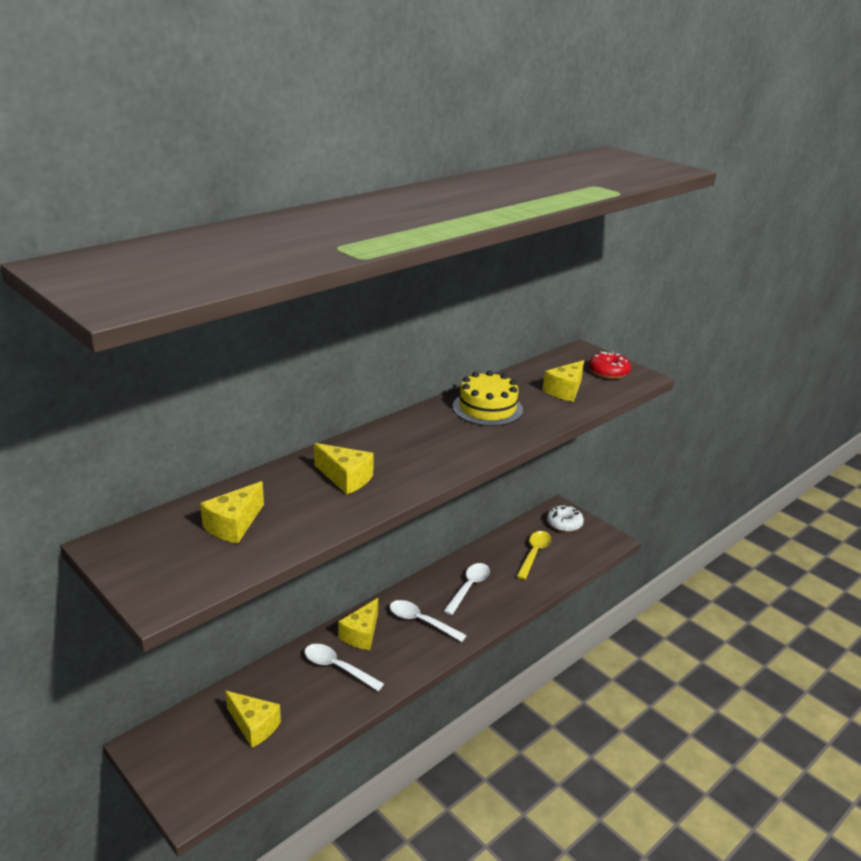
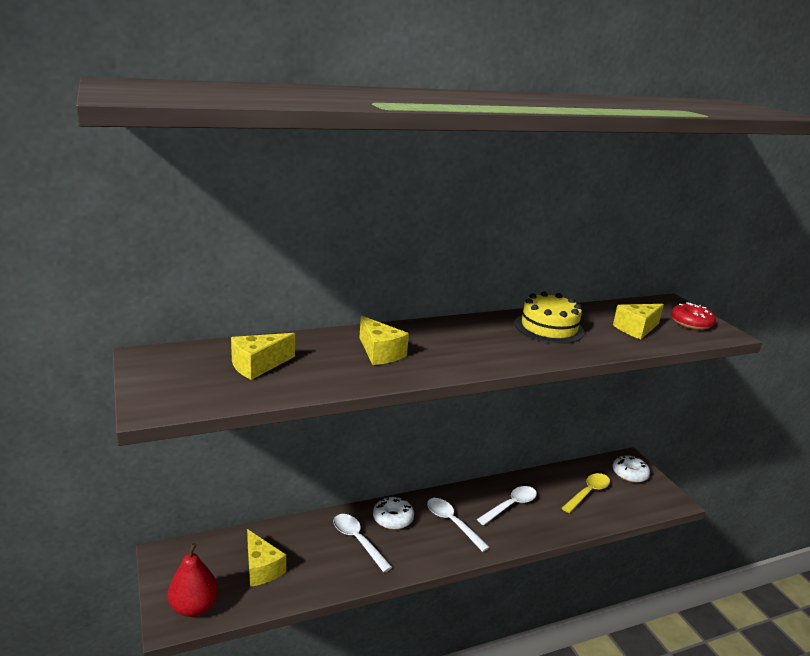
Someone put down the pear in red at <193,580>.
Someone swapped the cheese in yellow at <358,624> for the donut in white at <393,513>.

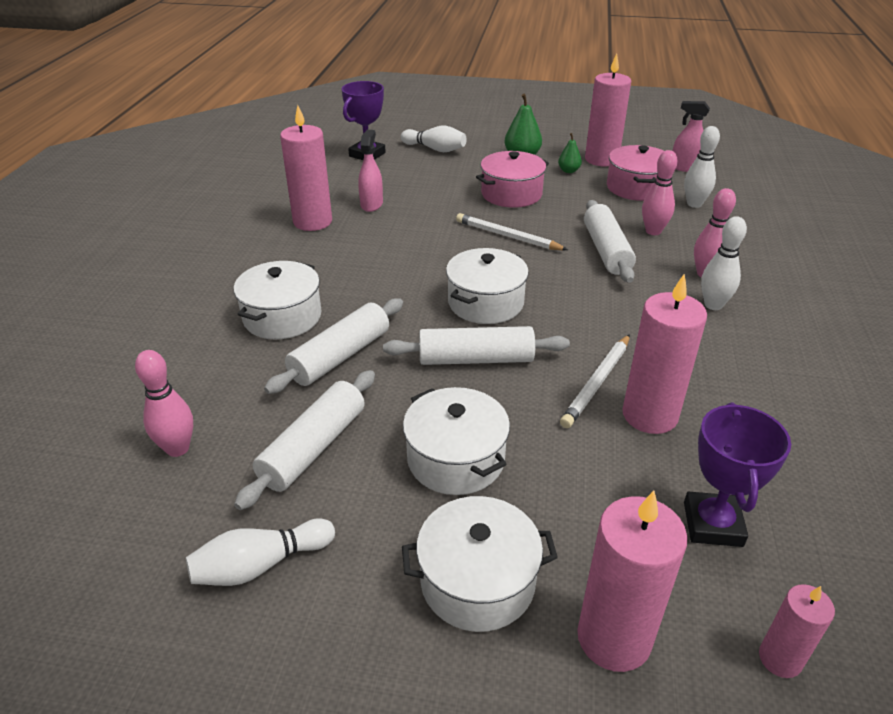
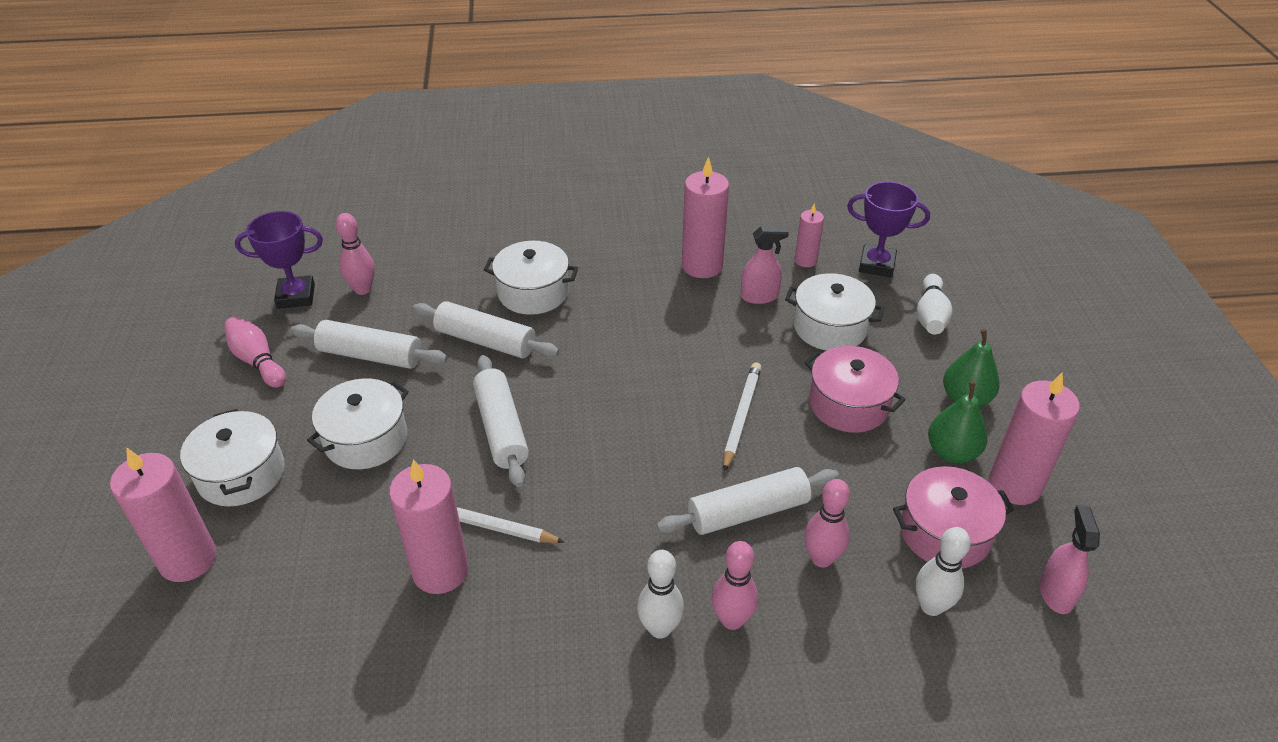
Someone repainted the bowling pin in white at <260,552>, which became the bowling pin in pink at <255,352>.
Someone carried the trophy in purple from <737,474> to <279,260>.
Someone carried the pot in white from <487,286> to <834,312>.
Someone carried the candle in pink from <797,631> to <809,235>.
Someone scaled the pear in green at <570,153> by 1.67.

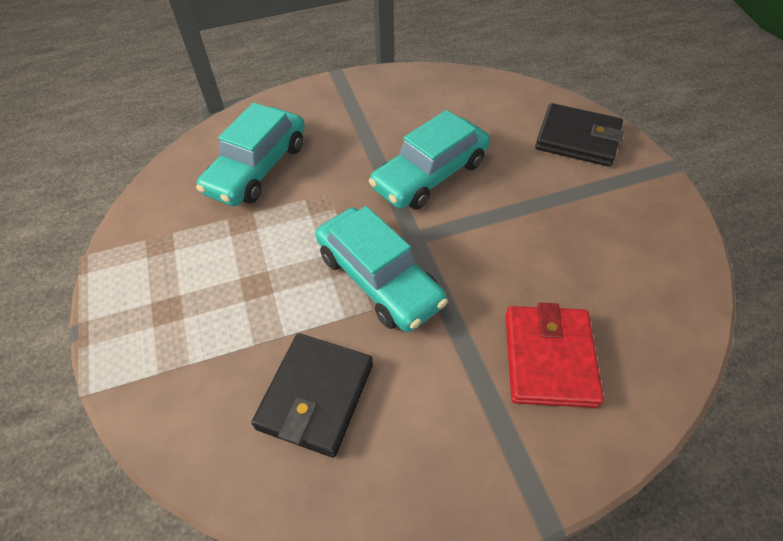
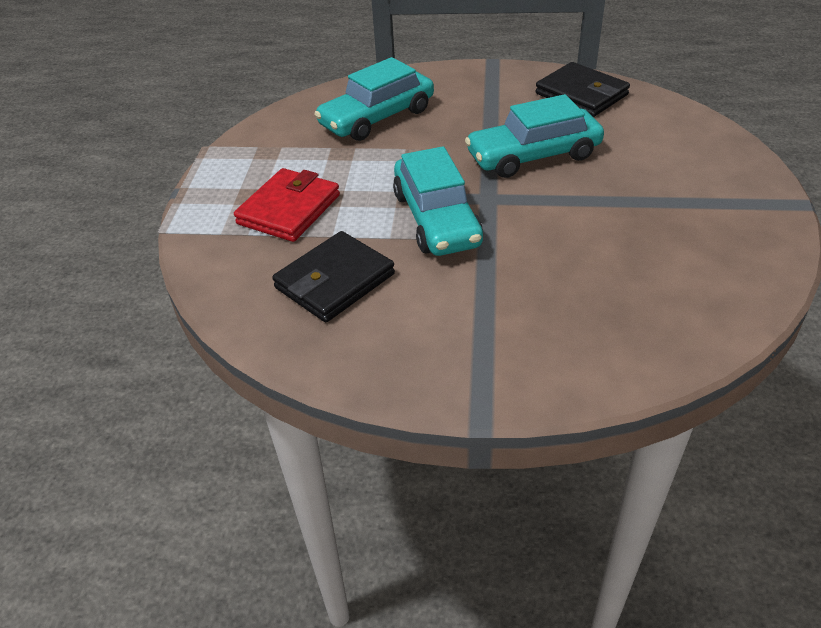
Someone carried the wallet in red from <554,355> to <287,205>.
Someone carried the wallet in black from <579,135> to <582,89>.

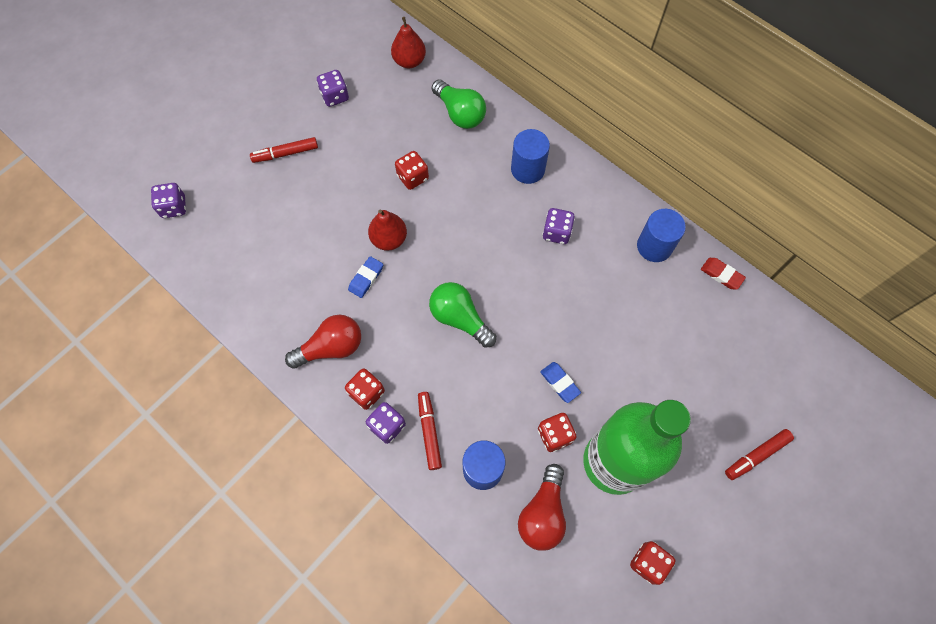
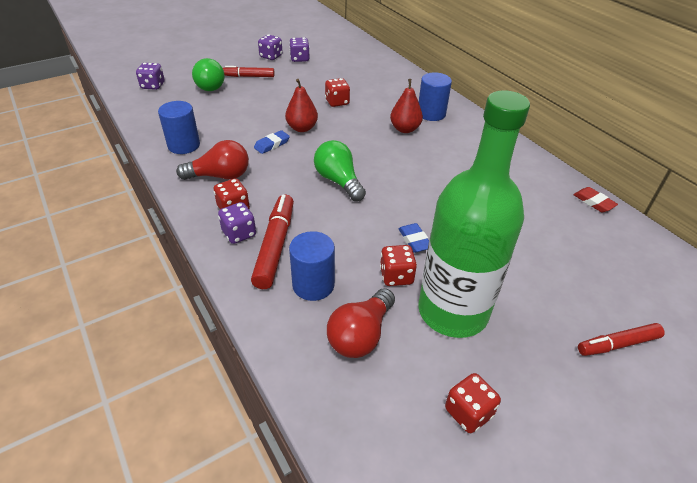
Someone carried the cylinder in blue from <661,235> to <179,127>.
Someone carried the light bulb in green from <459,104> to <208,74>.
Someone scaled the marker in red at <430,431> by 1.54.
Someone carried the dice in purple from <558,226> to <270,47>.
Someone carried the pear in red from <408,42> to <406,106>.

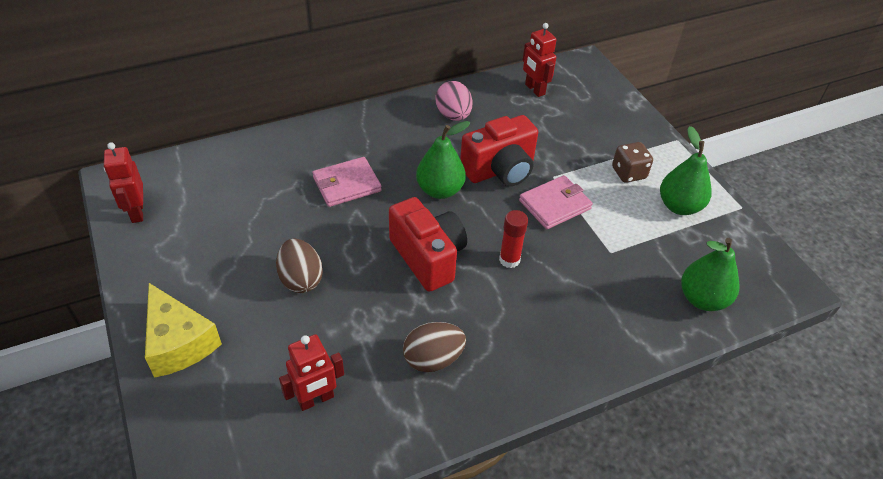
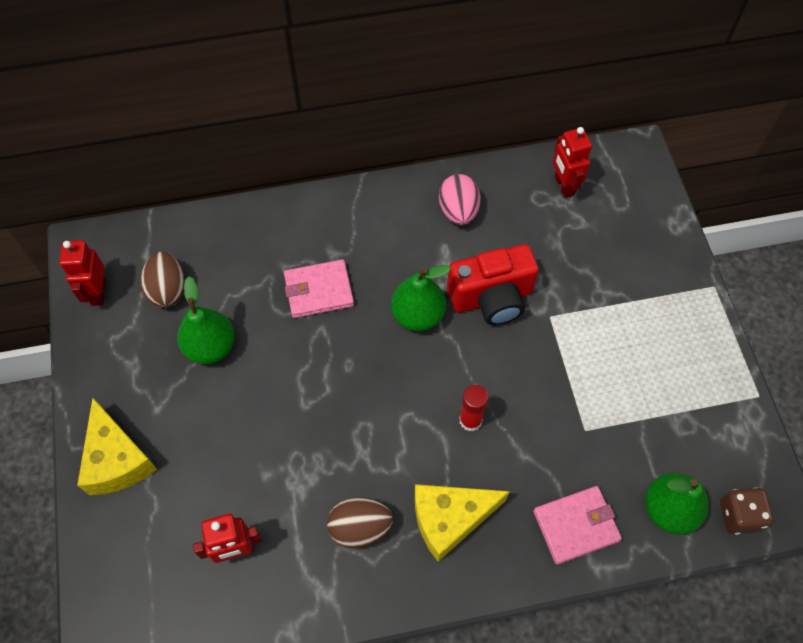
Someone carried the egg in brown from <299,266> to <162,280>.
Someone carried the pear in green from <686,170> to <206,320>.
Someone put down the cheese in yellow at <462,523>.
Someone carried the wallet in pink from <556,202> to <577,525>.
Someone carried the dice in brown from <632,162> to <746,511>.
Someone took away the camera in red at <428,244>.

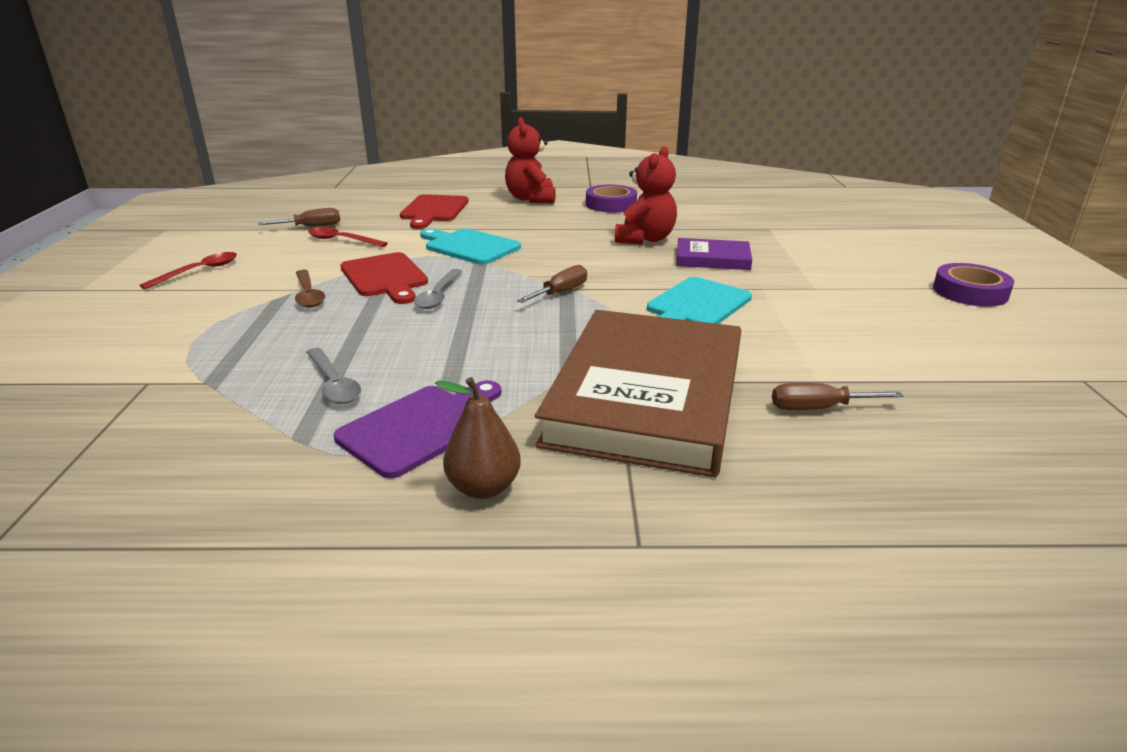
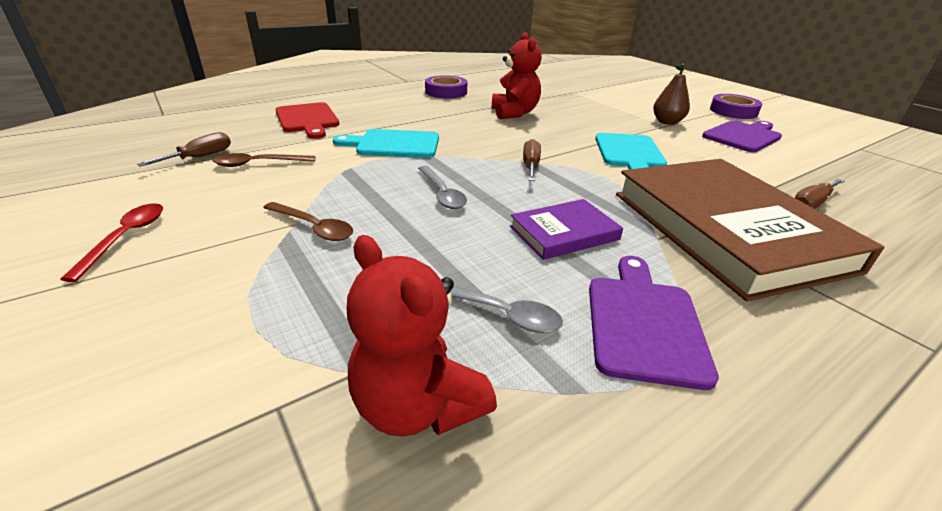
Someone repainted the spoon in red at <348,237>, which became the spoon in brown at <264,160>.
Someone carried the teddy bear in red from <530,160> to <422,336>.
Someone carried the book in purple from <714,254> to <566,229>.
Someone carried the pear in brown from <478,438> to <671,94>.
Someone put down the cutting board in purple at <742,136>.
Someone took away the cutting board in red at <384,278>.

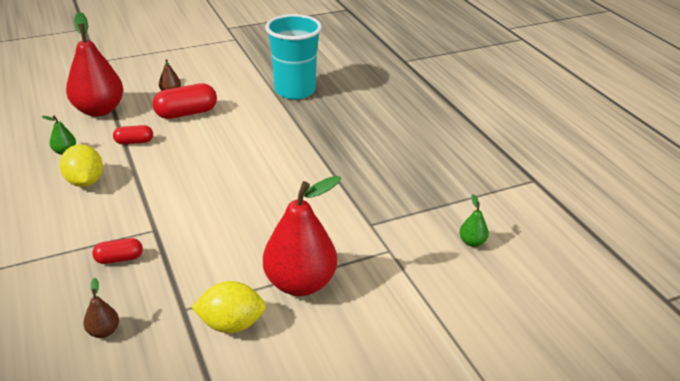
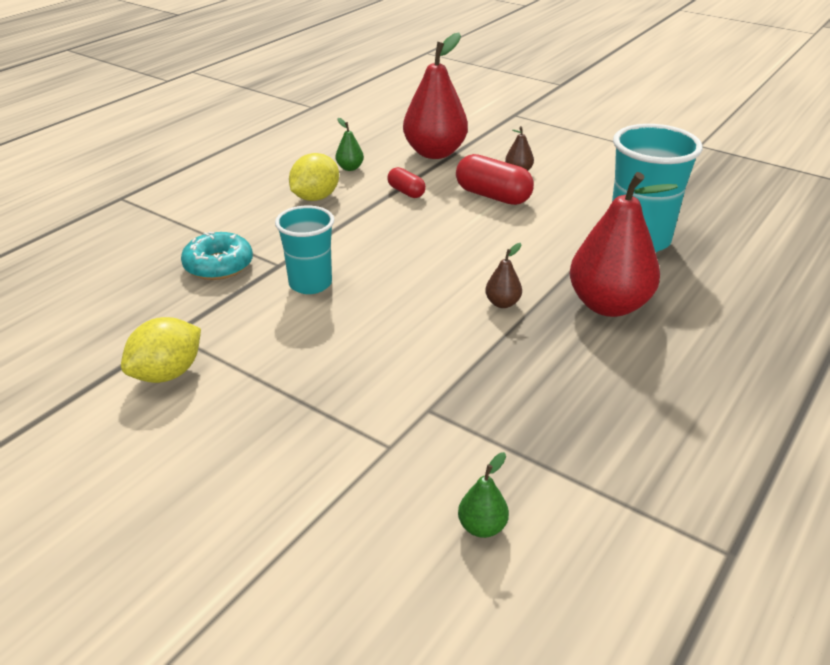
Someone rotated the lemon in yellow at <228,307> by 75 degrees clockwise.
Someone swapped the capsule in red at <117,251> for the donut in turquoise at <217,256>.
Someone put down the cup in turquoise at <304,250>.
Someone carried the pear in brown from <101,308> to <503,275>.
Someone carried the pear in red from <302,236> to <623,244>.

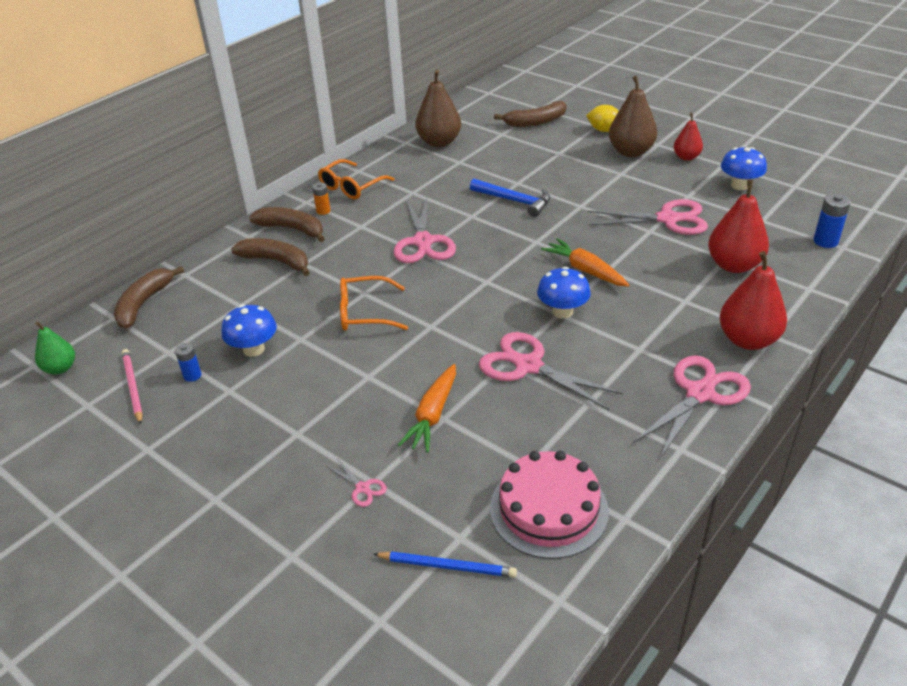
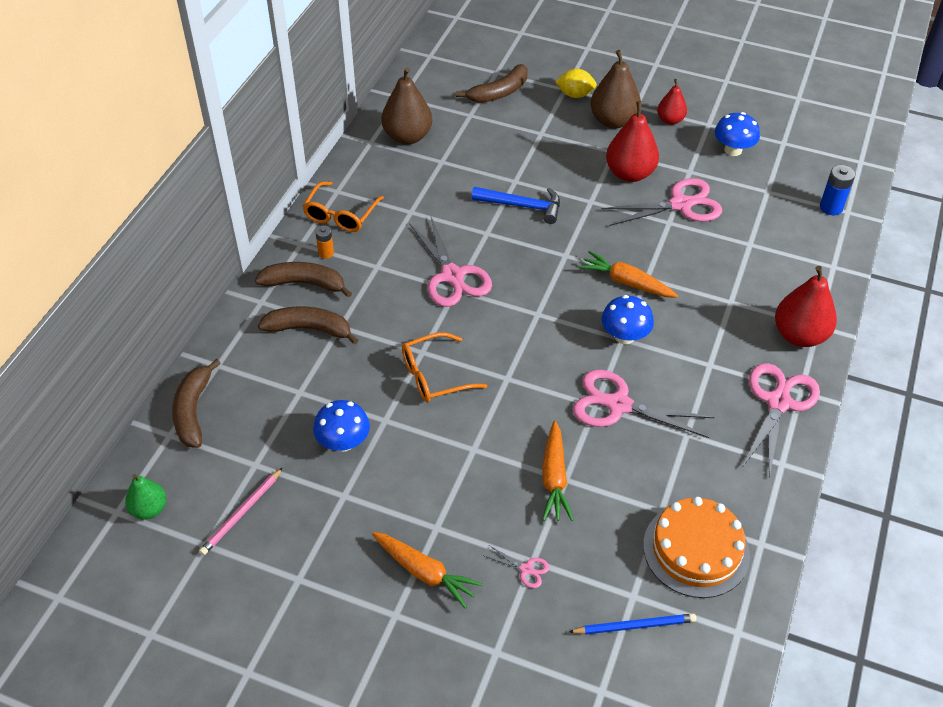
Someone rotated the pencil in pink at <132,387> by 105 degrees counterclockwise.
Someone put down the carrot in orange at <427,570>.
Someone carried the pear in red from <738,226> to <632,141>.
Someone repainted the cake in pink at <549,505>, which became the cake in orange at <696,547>.
Someone took away the battery in blue at <188,362>.

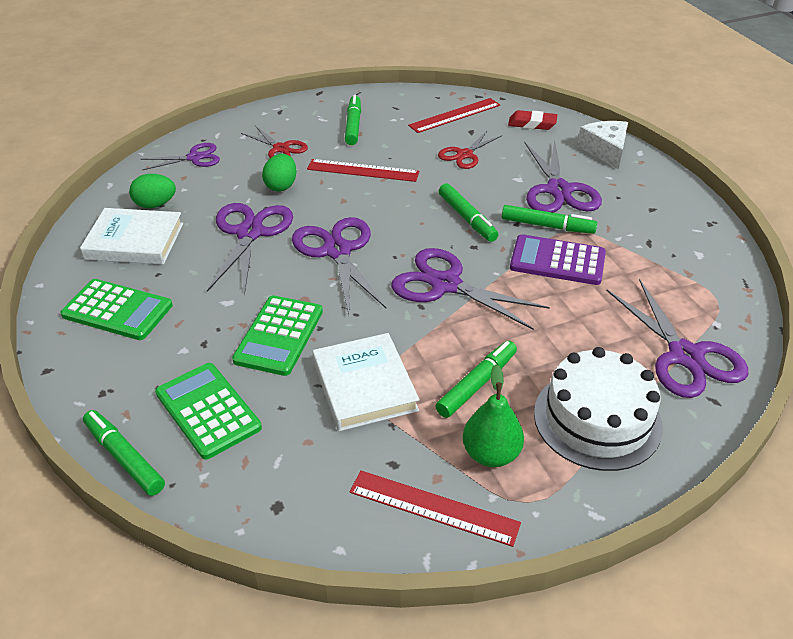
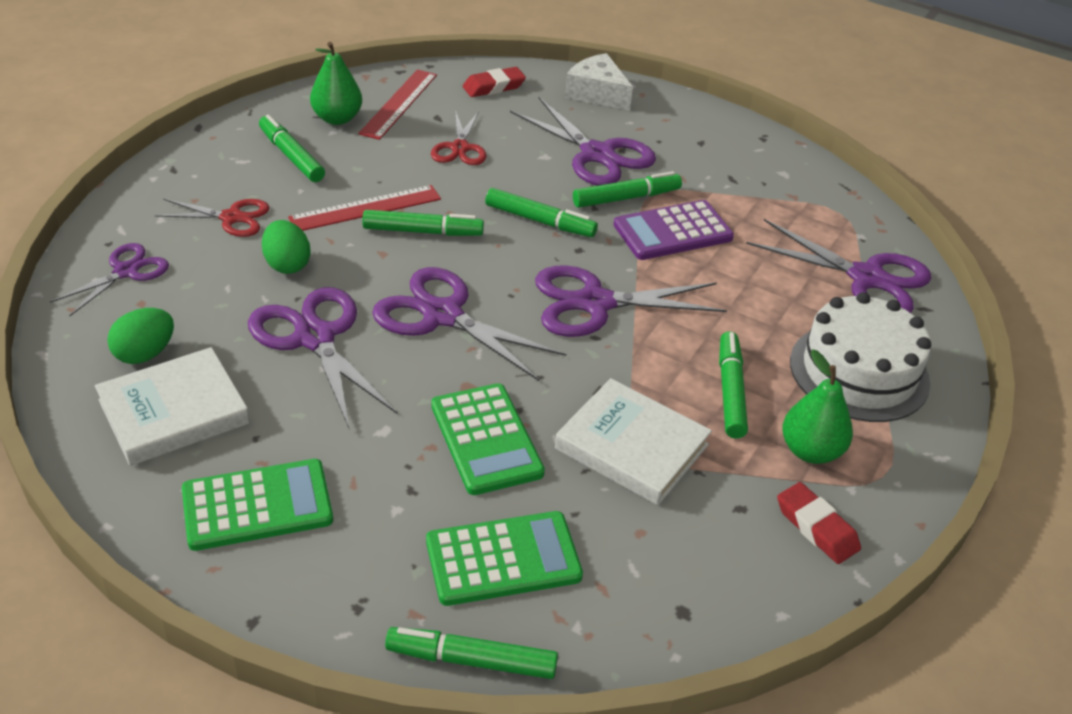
Someone put down the pear in green at <336,83>.
Someone put down the marker in green at <423,223>.
Someone rotated the calculator in green at <208,411> by 150 degrees clockwise.
Someone swapped the ruler in red at <435,509> for the eraser in red at <819,523>.

